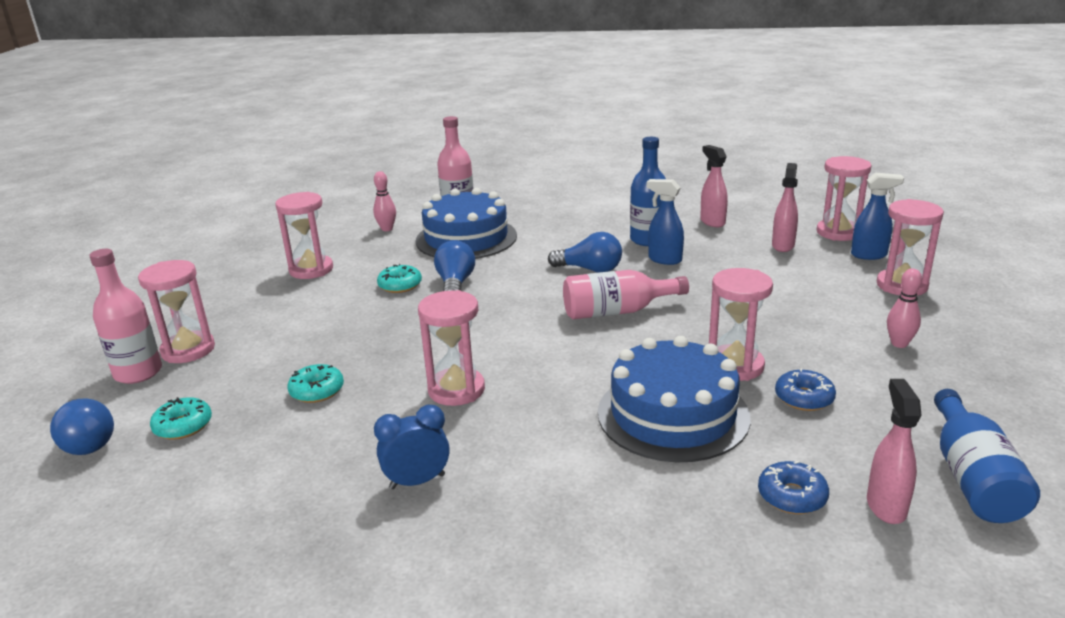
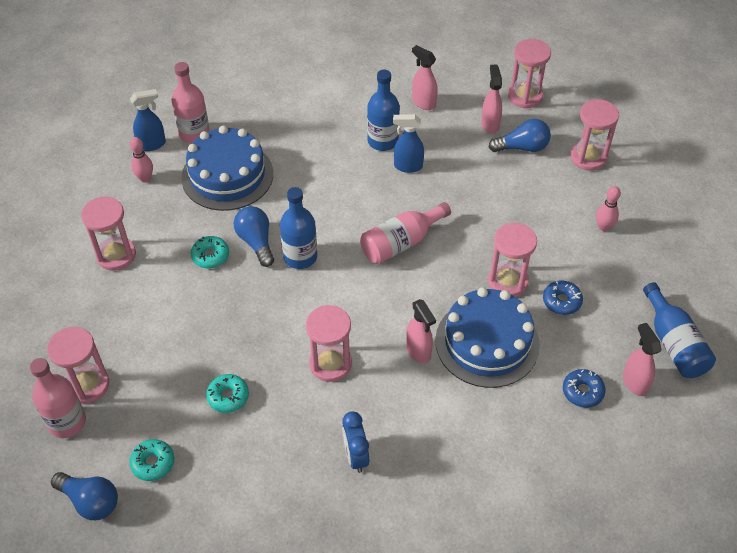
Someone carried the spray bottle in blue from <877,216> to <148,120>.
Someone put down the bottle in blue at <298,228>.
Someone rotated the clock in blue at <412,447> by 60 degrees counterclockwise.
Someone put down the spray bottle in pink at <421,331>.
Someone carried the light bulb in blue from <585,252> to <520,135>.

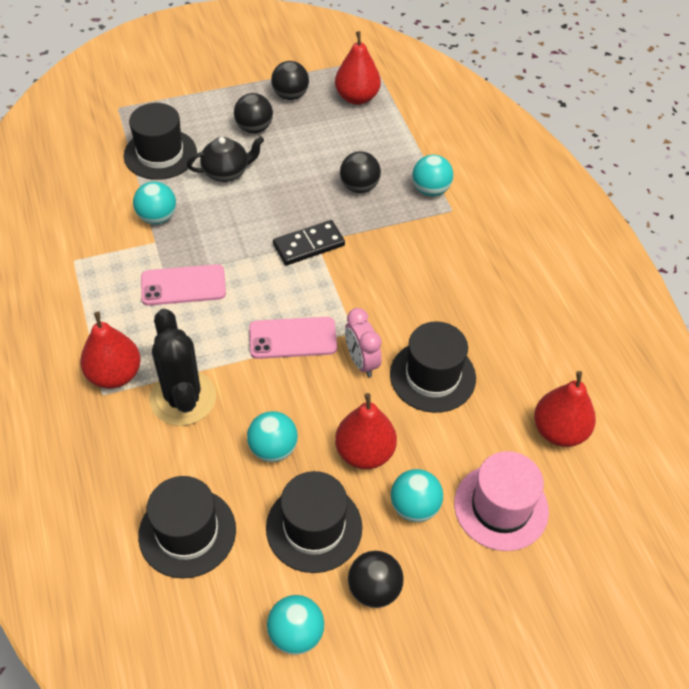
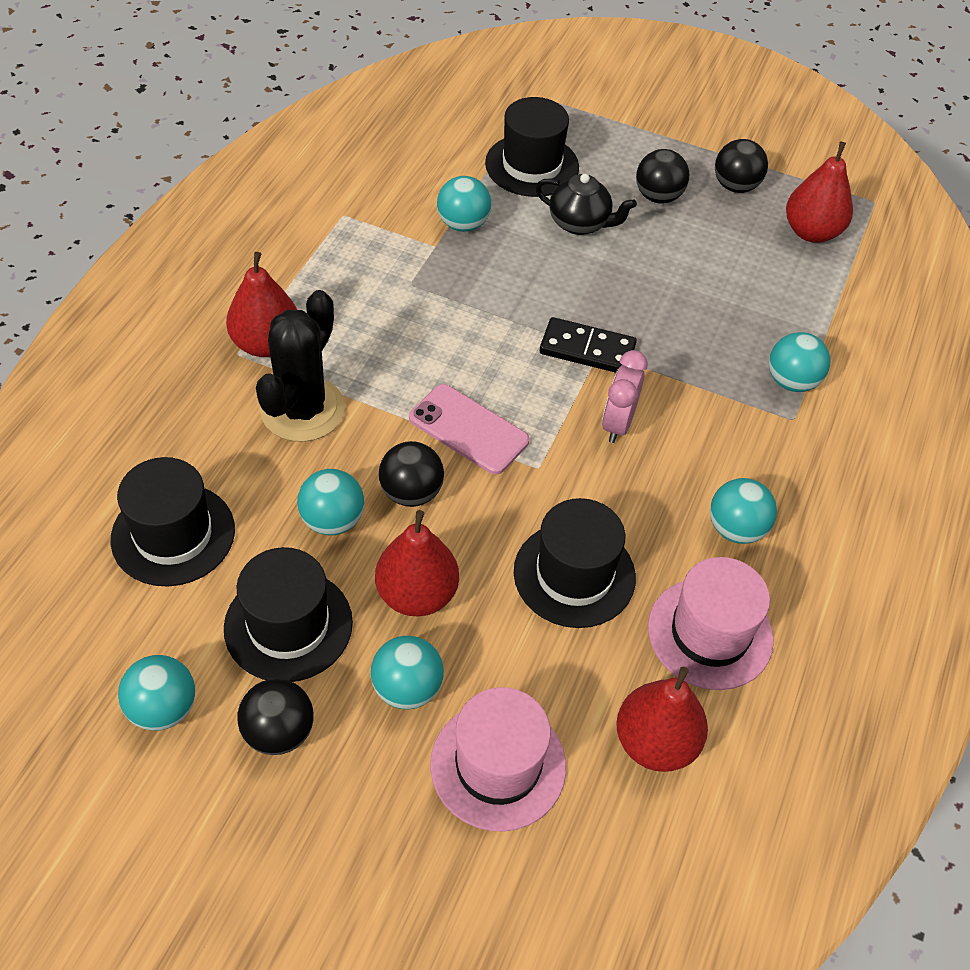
Someone carried the ball in black from <360,172> to <411,474>.
Someone carried the clock in pink from <363,342> to <625,396>.
Someone put down the hat in pink at <711,623>.
Someone put down the ball in turquoise at <743,511>.
Someone took away the phone in pink at <183,285>.

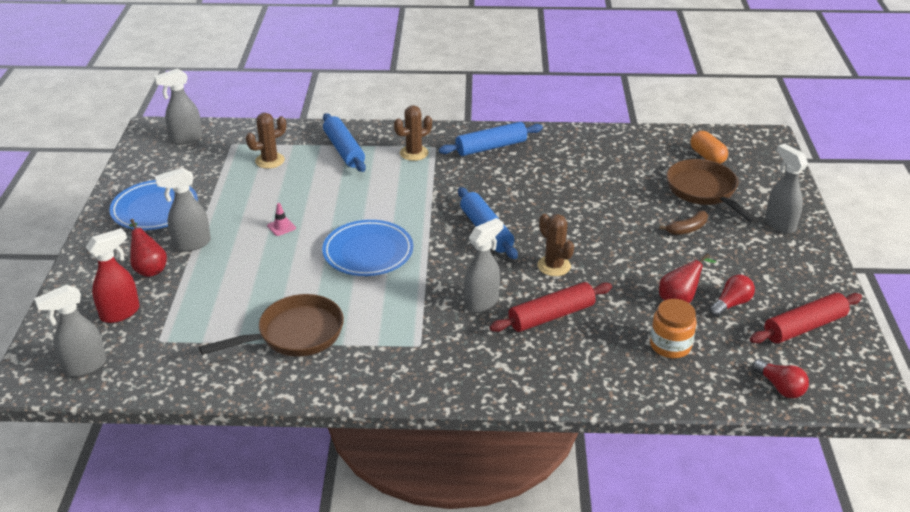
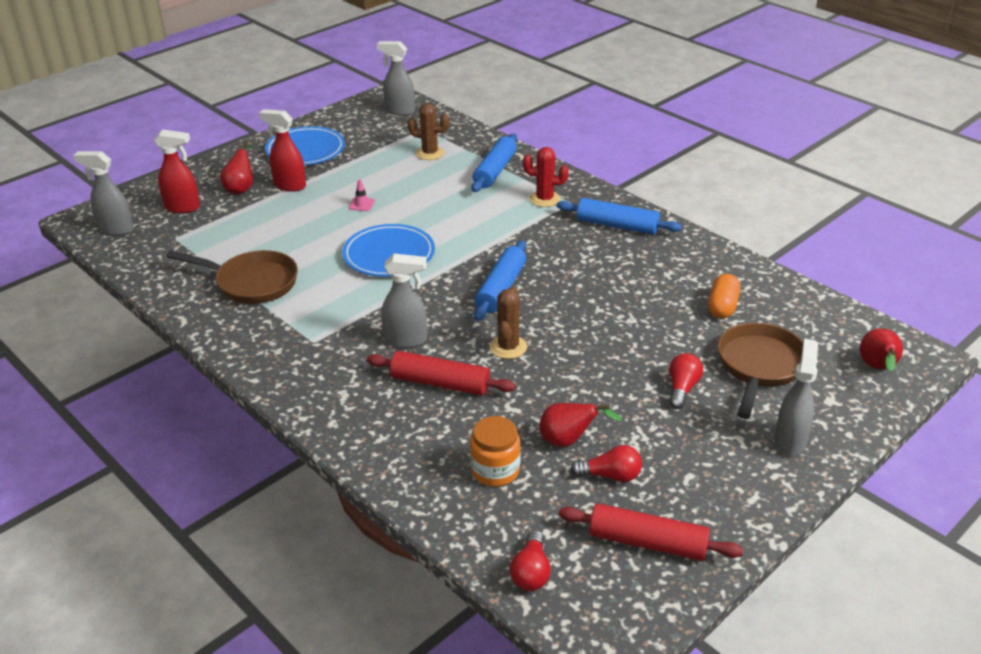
Someone repainted the spray bottle in grey at <183,209>, which became the spray bottle in red at <282,150>.
Someone repainted the cactus in brown at <413,133>, which became the cactus in red at <546,177>.
Someone swapped the banana in brown at <683,223> for the light bulb in red at <686,381>.
Someone carried the capsule in orange from <709,147> to <724,296>.
Someone put down the pear in red at <881,350>.

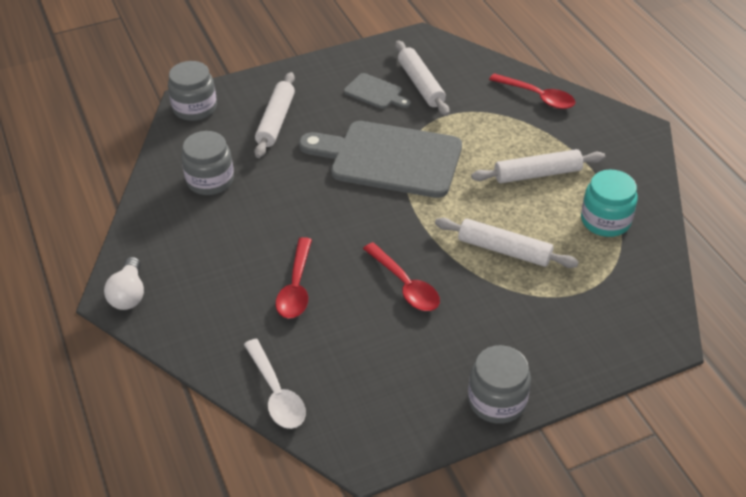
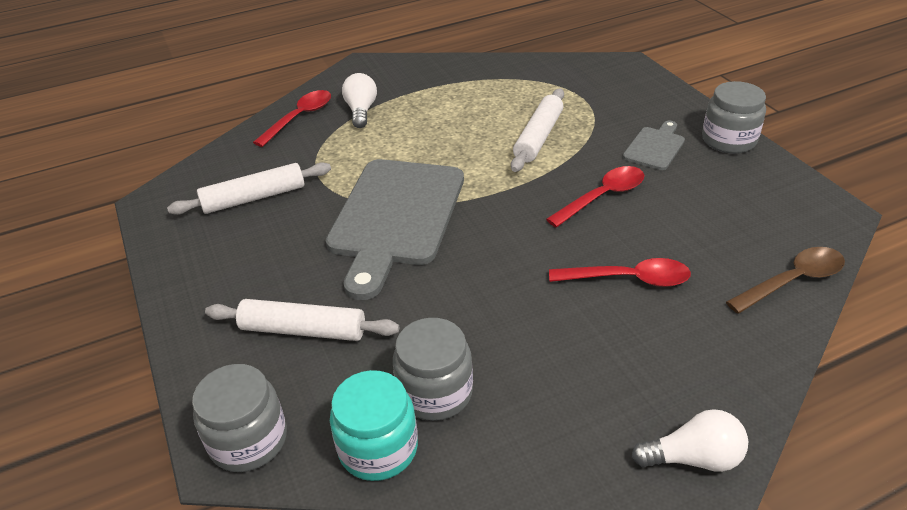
Someone carried the jar in turquoise from <609,203> to <374,425>.
Someone put down the light bulb in white at <359,100>.
Someone carried the cutting board in grey from <377,91> to <654,145>.
Someone repainted the spoon in white at <275,384>, which became the spoon in brown at <785,280>.
Someone took away the rolling pin in white at <538,166>.

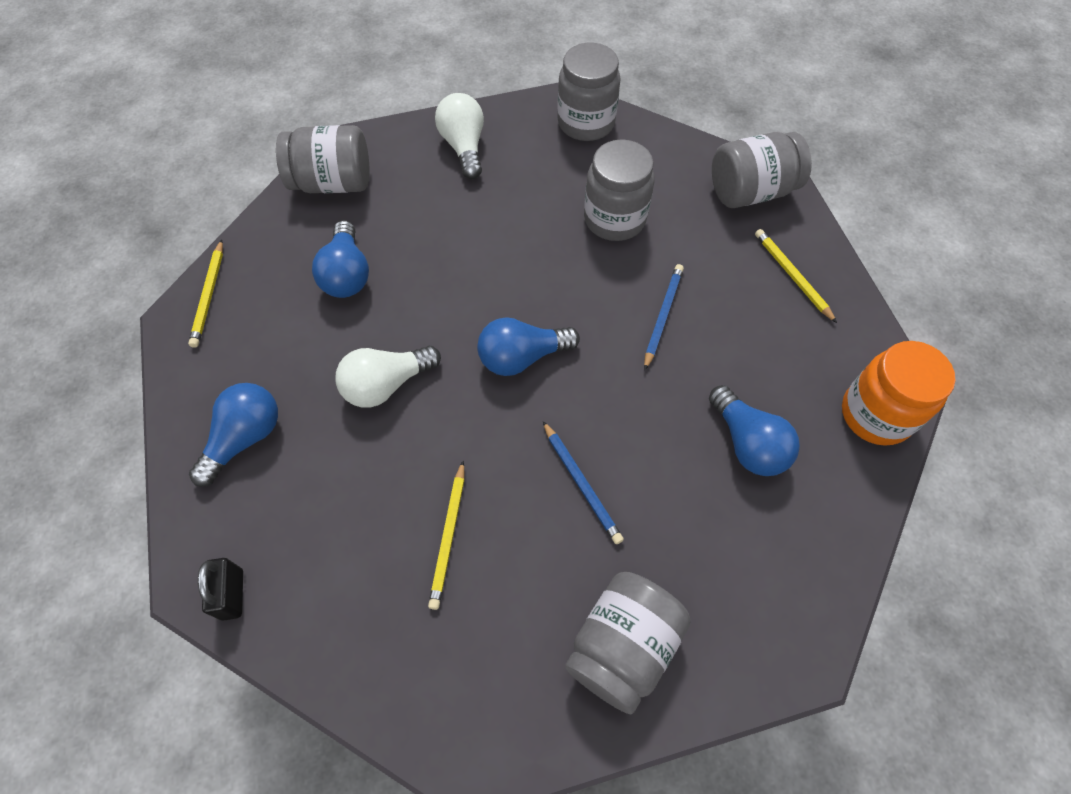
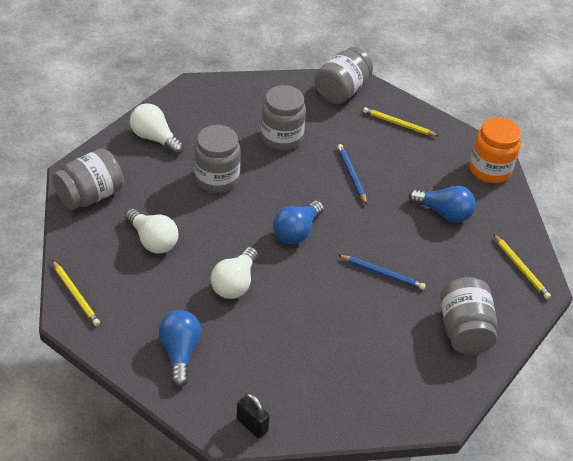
Someone repainted the light bulb in blue at <340,259>, which became the light bulb in white at <152,231>.
Someone carried the jar in grey from <589,92> to <217,159>.
Someone carried the pencil in yellow from <446,535> to <522,266>.

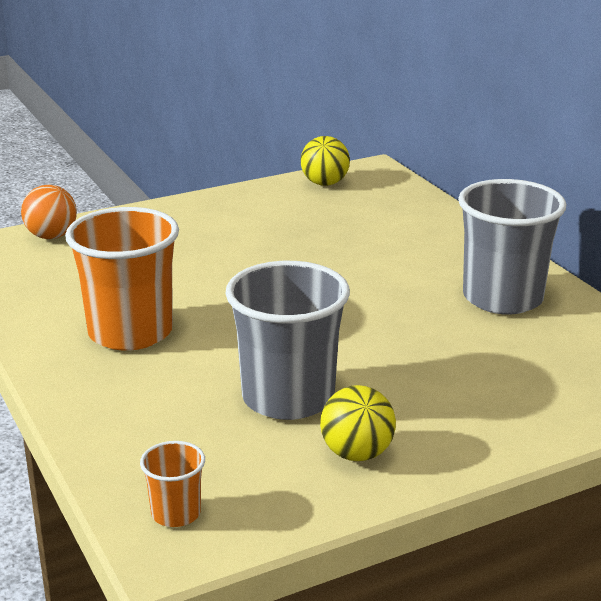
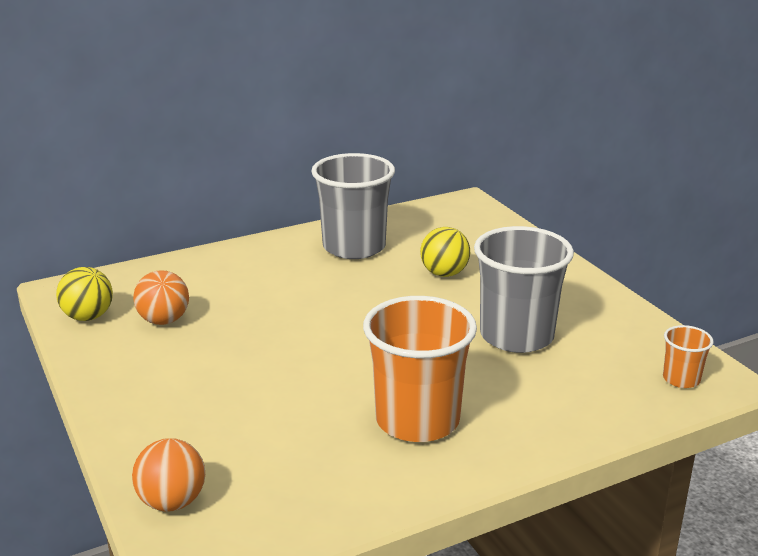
Someone put down the ball in orange at <161,297>.
Someone carried the ball in yellow from <358,423> to <445,252>.

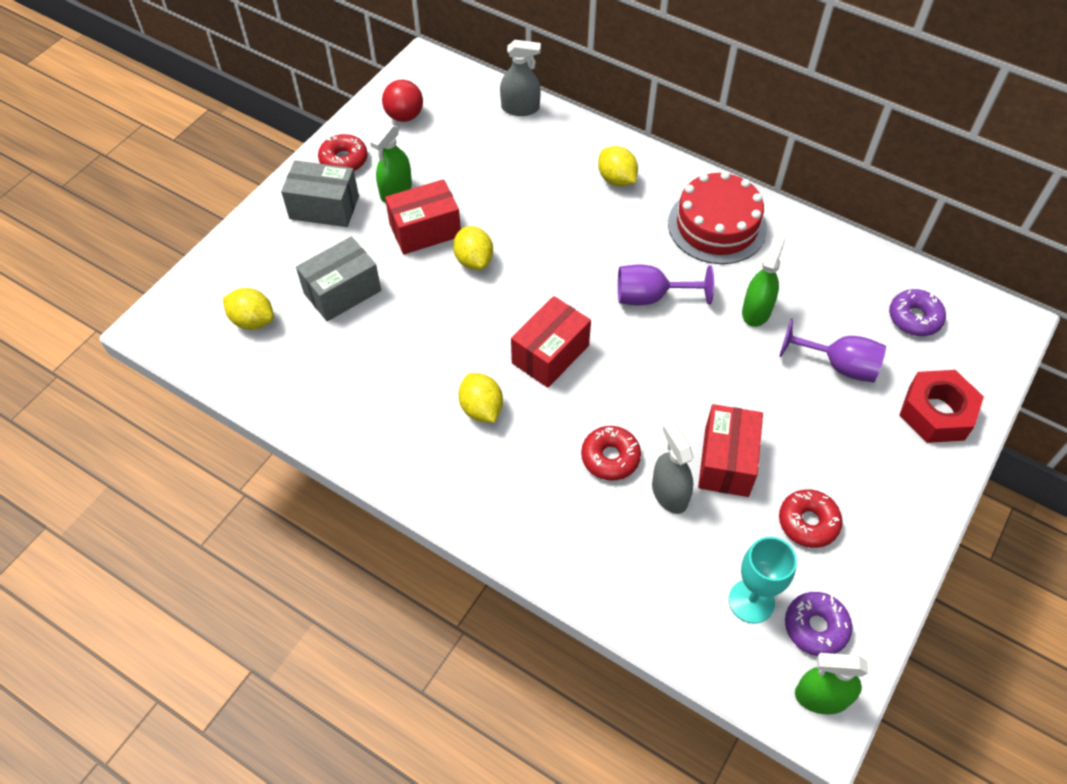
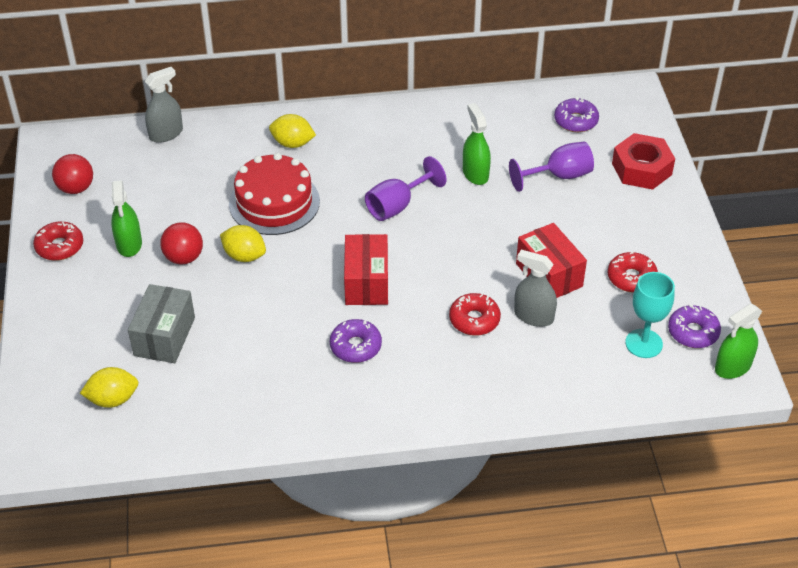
Someone swapped the box in red at <423,216> for the ball in red at <181,243>.
Someone carried the cake in red from <717,217> to <274,194>.
Someone swapped the lemon in yellow at <481,398> for the donut in purple at <356,341>.
Someone took away the box in grey at <320,193>.

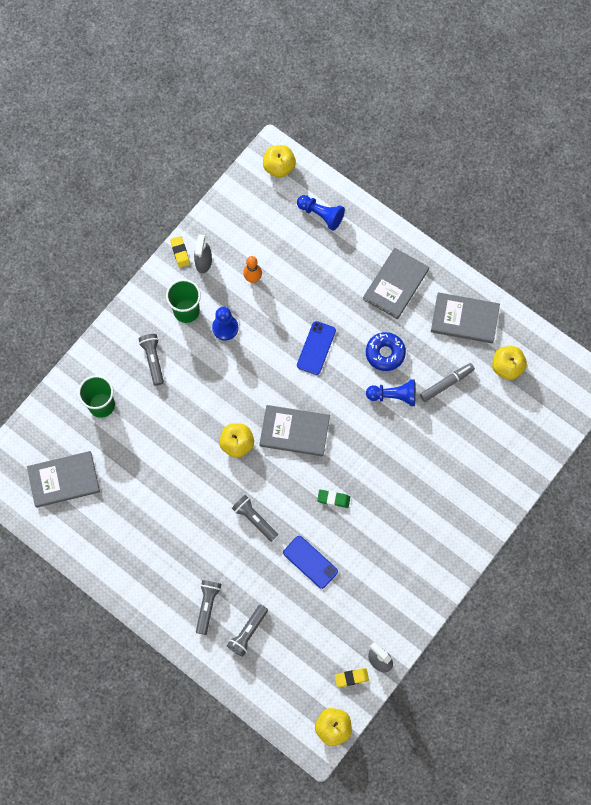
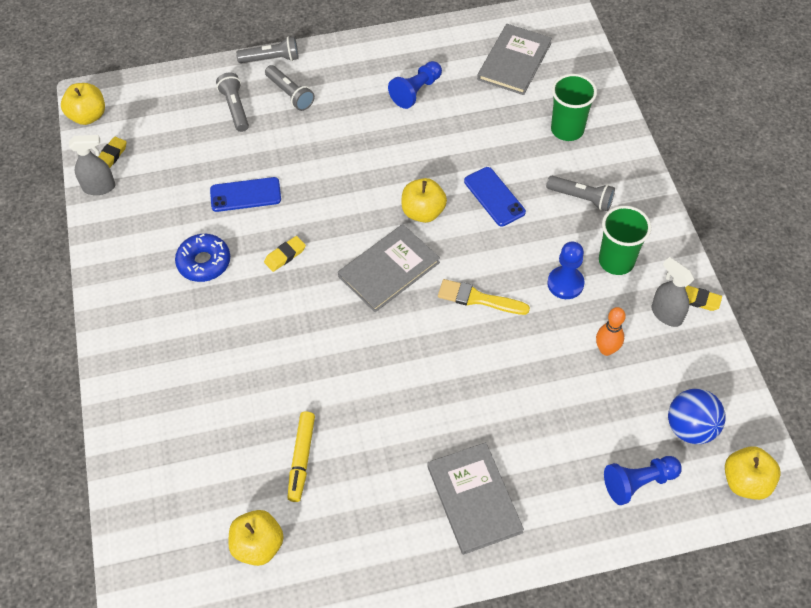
Someone carried the donut in blue from <386,351> to <202,258>.
Someone carried the flashlight in grey from <255,518> to <267,50>.
Someone repainted the eraser in green at <333,499>, which became the eraser in yellow at <285,254>.
Someone repainted the marker in grey at <447,382>, which became the marker in yellow at <301,456>.
Someone carried the pawn in blue from <390,392> to <415,85>.
Someone put down the brush in yellow at <484,297>.
Someone carried the phone in blue from <316,348> to <495,196>.
Someone put down the ball in blue at <697,416>.
Someone took away the book in grey at <465,317>.

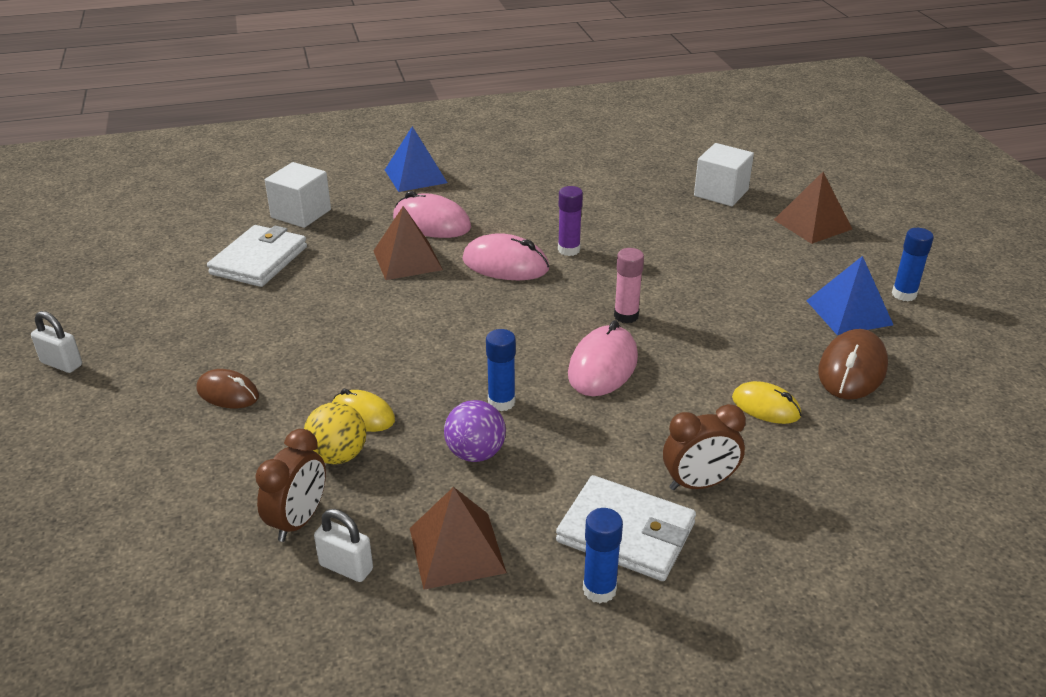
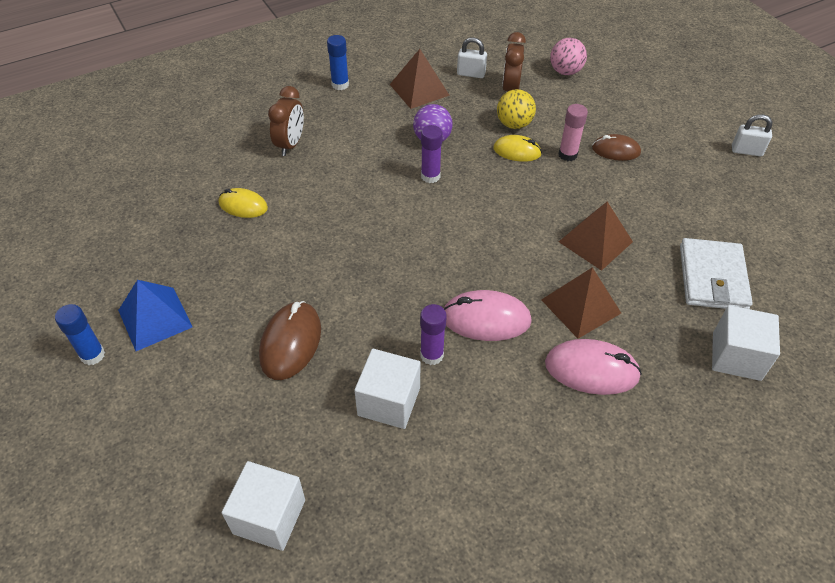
Someone carried the mouse in brown from <853,364> to <290,340>.
Someone rotated the clock in brown at <704,447> by 135 degrees clockwise.
Someone put down the cube in white at <387,389>.
Someone repainted the glue stick in blue at <501,370>, which became the glue stick in purple at <431,154>.
Someone put down the ball in pink at <568,56>.
Someone carried the glue stick in pink from <629,285> to <573,132>.
Someone carried the pyramid in brown from <813,208> to <596,236>.
Someone took away the pyramid in blue at <416,159>.
Someone took away the wallet in white at <626,528>.
Someone took away the mouse in pink at <603,358>.

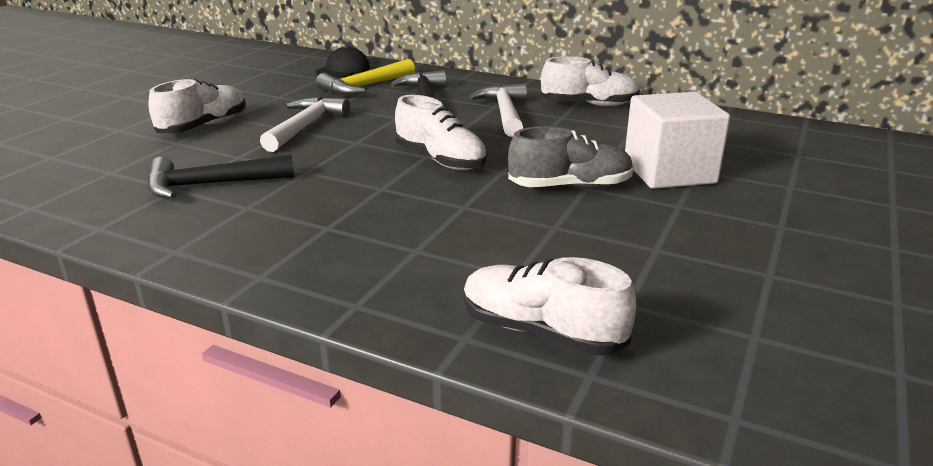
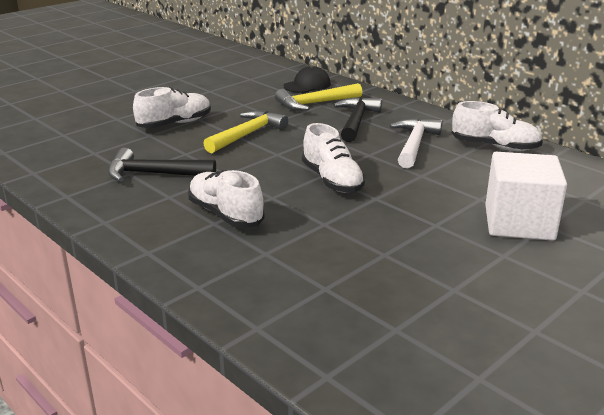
Someone carried the shoe in white from <549,306> to <226,199>.
Someone repainted the hammer in white at <305,124>, which became the hammer in yellow at <246,131>.
Someone took away the shoe in grey at <571,157>.

